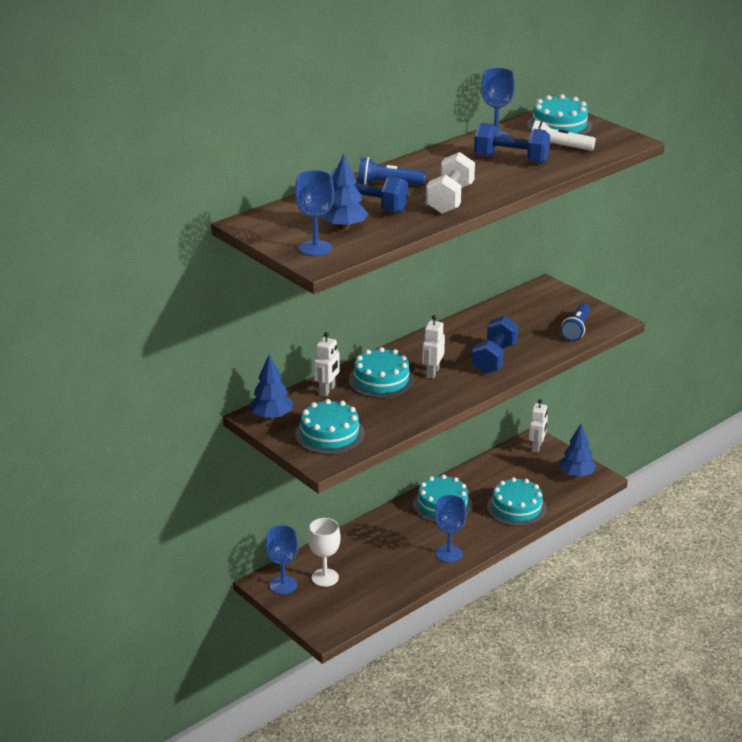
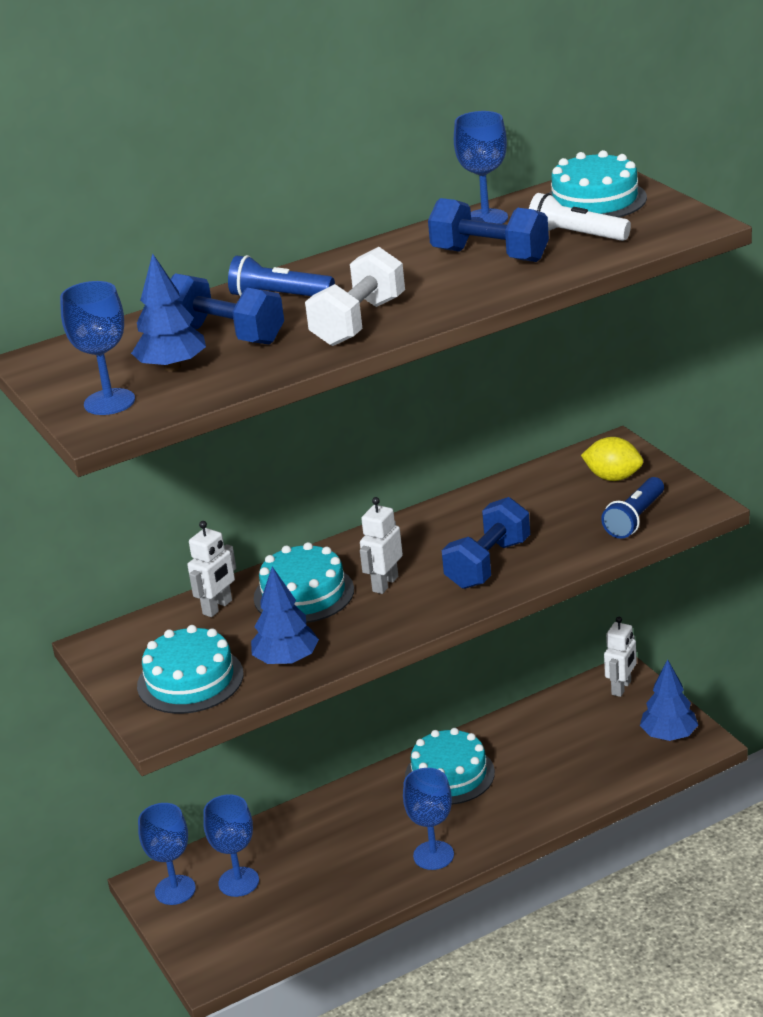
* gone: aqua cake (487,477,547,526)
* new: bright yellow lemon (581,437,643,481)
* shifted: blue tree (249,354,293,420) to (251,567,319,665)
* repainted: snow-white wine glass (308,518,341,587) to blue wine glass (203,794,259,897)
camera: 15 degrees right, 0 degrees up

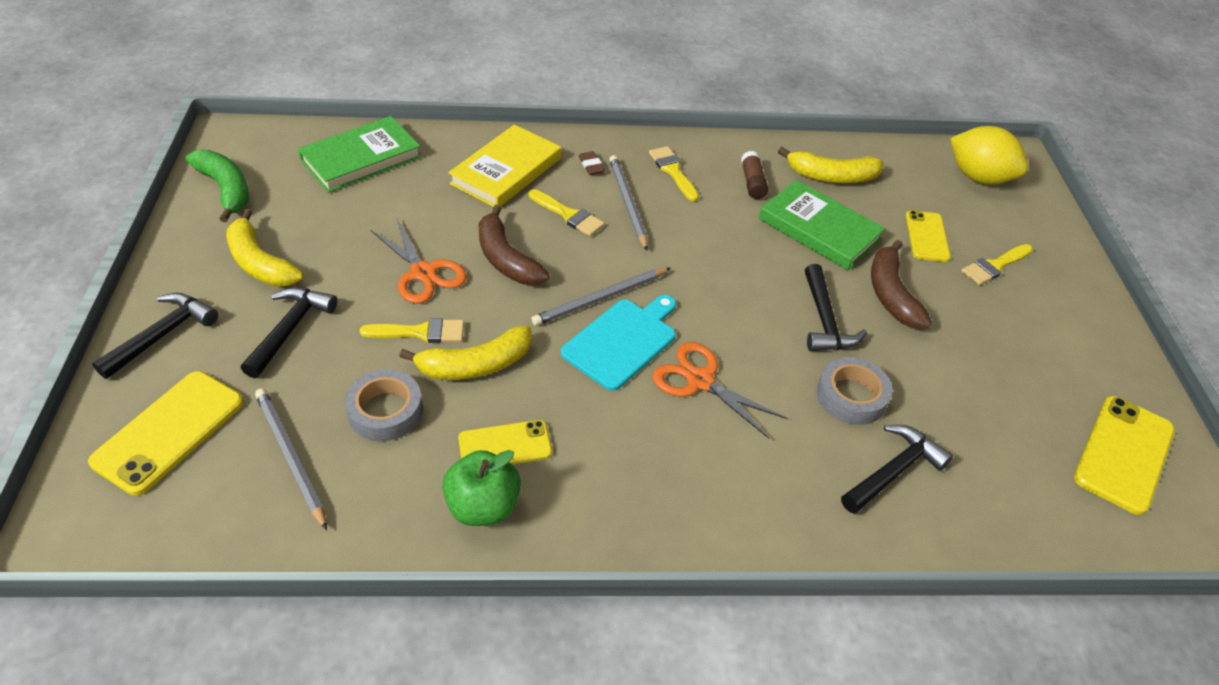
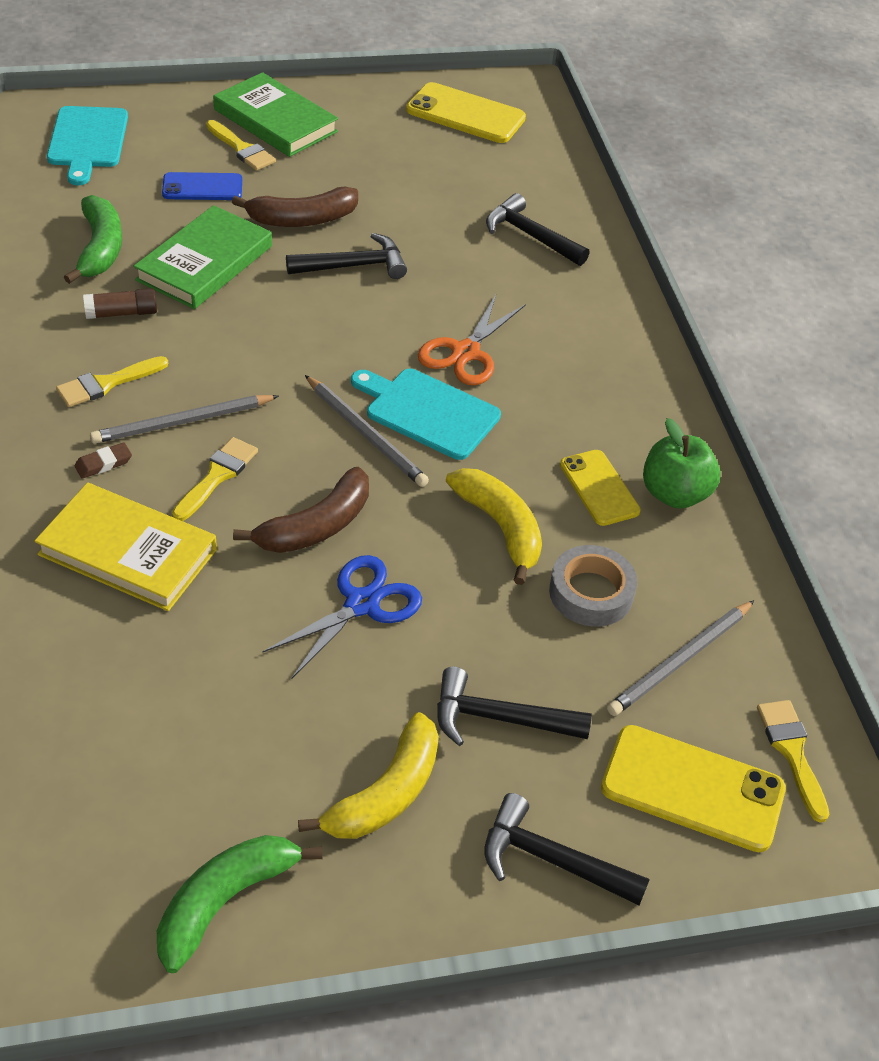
* gone: ash-grey tape (817,357,893,425)
* shifted: green hardcover (298,116,422,193) to (213,72,338,157)
* shifted: bright yellow paintbrush (360,318,464,343) to (757,700,829,823)
* swapped: bright yellow lemon (950,126,1028,185) to aqua chopping board (47,106,128,185)
* repainted: orange pair of scissors (370,219,467,304) to blue pair of scissors (263,555,422,679)
* repainted: bright yellow toy banana (778,147,884,183) to green toy banana (64,195,122,284)
* repainted: bright yellow mobile phone (906,210,951,262) to blue mobile phone (162,172,242,200)
camera: 100 degrees left, 0 degrees up

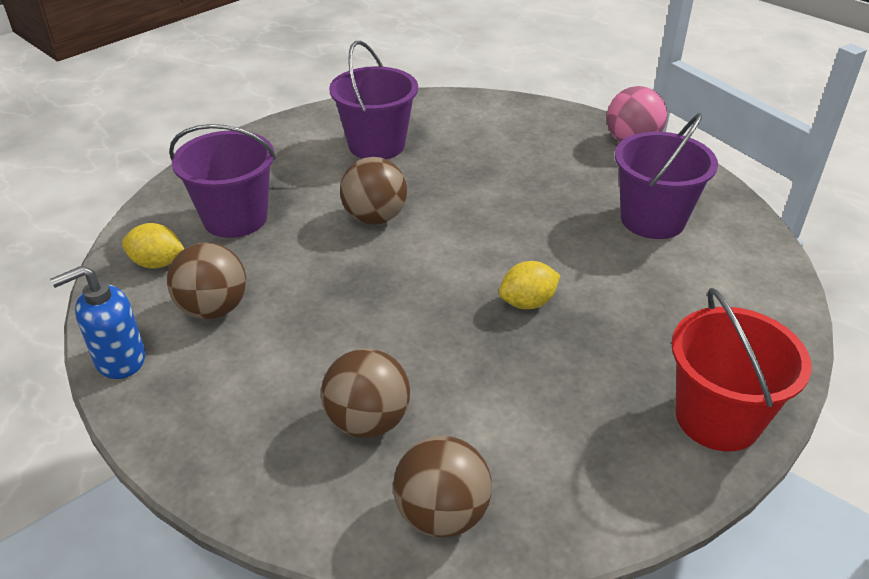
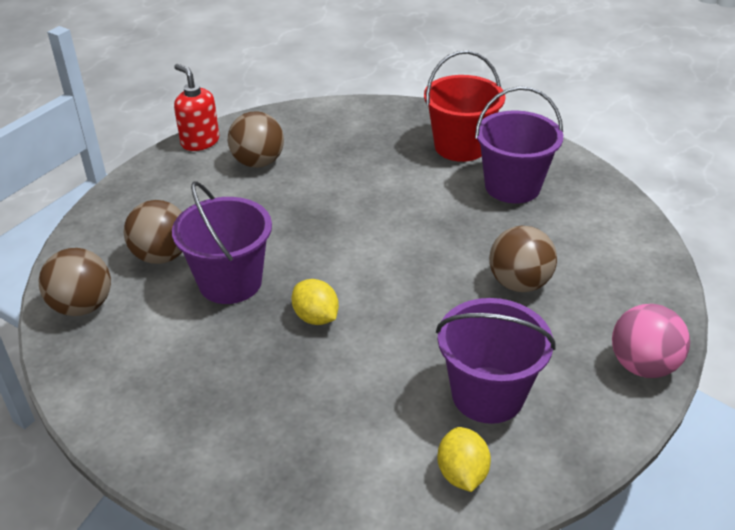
* shifted: bright yellow lemon (122,223,184,269) to (437,427,491,492)
* shifted: royal purple sand bucket (169,124,276,238) to (172,181,272,304)
* shifted: dark brown ball (340,157,407,224) to (489,226,557,292)
* shifted: red sand bucket (672,288,812,452) to (424,51,505,162)
* repainted: blue soap dispenser (50,266,145,379) to red soap dispenser (174,64,219,151)
camera: 75 degrees right, 0 degrees up

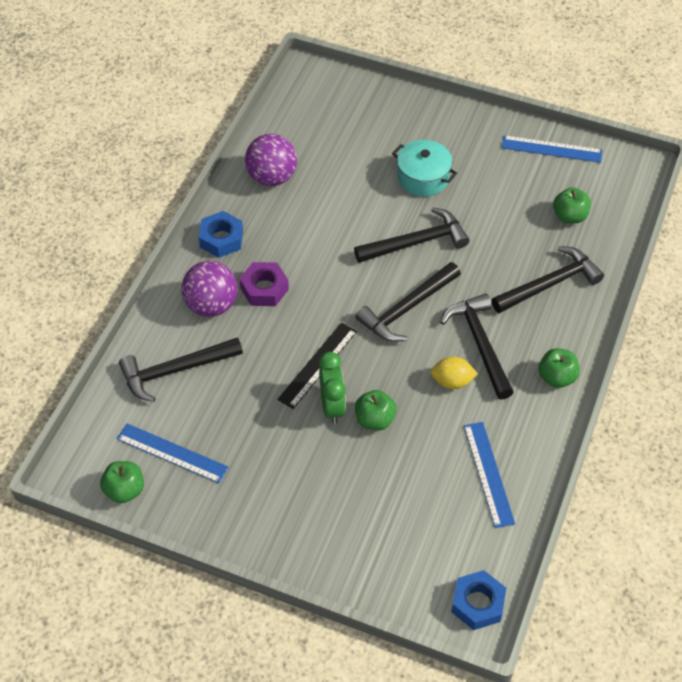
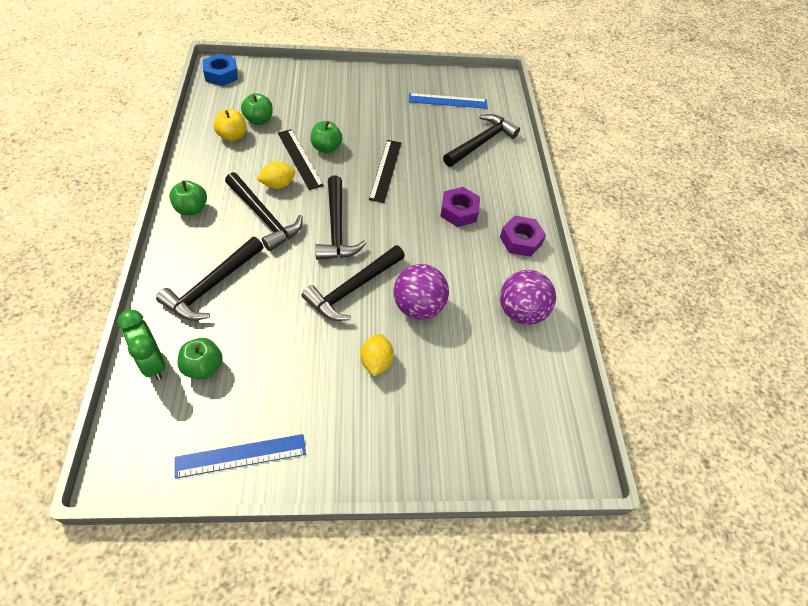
* new: black straightedge (278,129,324,190)
* shifted: green apple fruit (100,461,144,503) to (241,93,273,125)
* shifted: royal purple ball (181,261,238,317) to (394,264,449,319)
* shifted: green alarm clock (319,352,346,424) to (118,310,165,380)
* swapped: aqua cooking pot (392,140,457,196) to bright yellow lemon (361,334,394,376)
* swapped: blue straightedge (464,422,515,528) to bright yellow apple fruit (213,109,246,141)
* repainted: blue hex nut (199,211,243,258) to royal purple hex nut (500,216,546,257)
* rotated: black carpenter's hammer (355,262,461,342) = (315,176,366,260) 150 degrees clockwise
camera: 150 degrees right, 0 degrees up

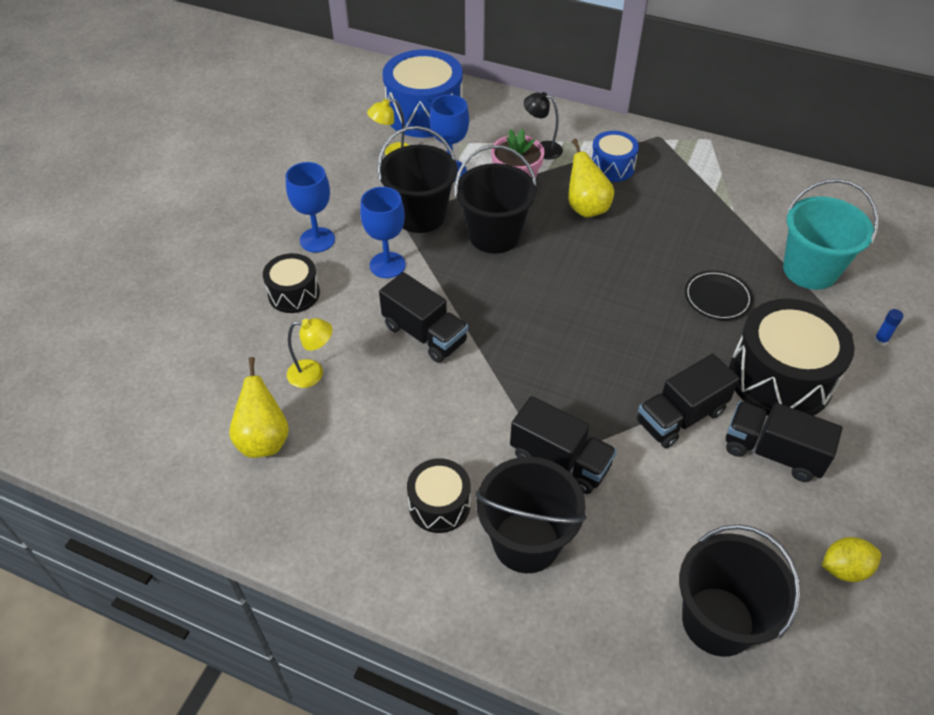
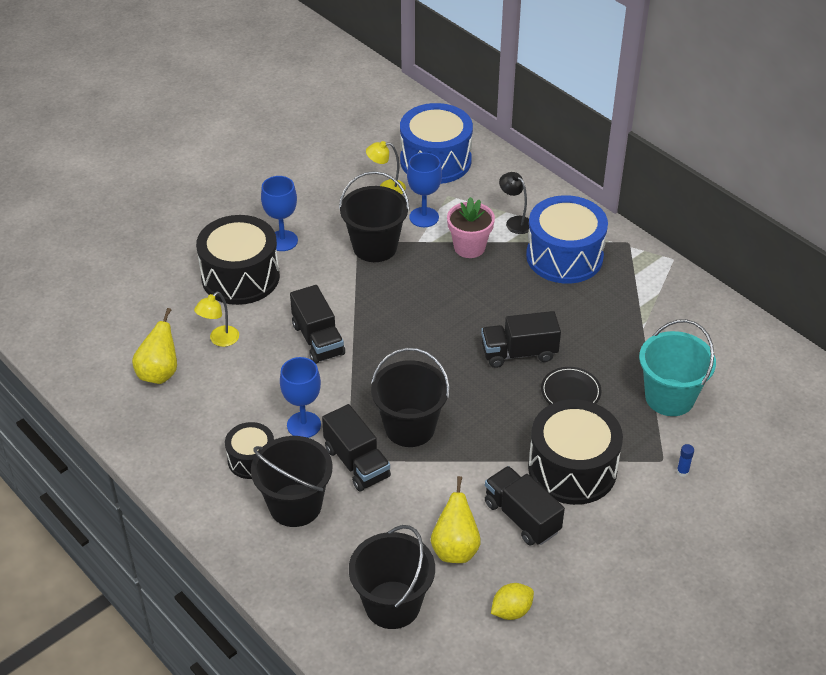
* shifted: blue wine glass (360,187,406,278) to (280,357,321,438)
* shifted: black sand bucket (455,145,537,254) to (371,348,450,447)
* shifted: bright yellow pear (568,138,614,218) to (431,476,481,563)
* shifted: black lorry (637,354,739,448) to (481,311,561,368)
* rotated: bright yellow lamp (287,318,333,388) = (194,292,239,347) 105 degrees clockwise
* rotated: bright yellow lemon (822,537,881,582) = (491,583,534,620) 45 degrees counterclockwise
* scaled: black toy drum (263,253,320,313) = (196,215,280,305) x1.83
* scaled: blue toy drum (591,131,639,182) = (526,195,608,284) x1.83
camera: 25 degrees right, 5 degrees down

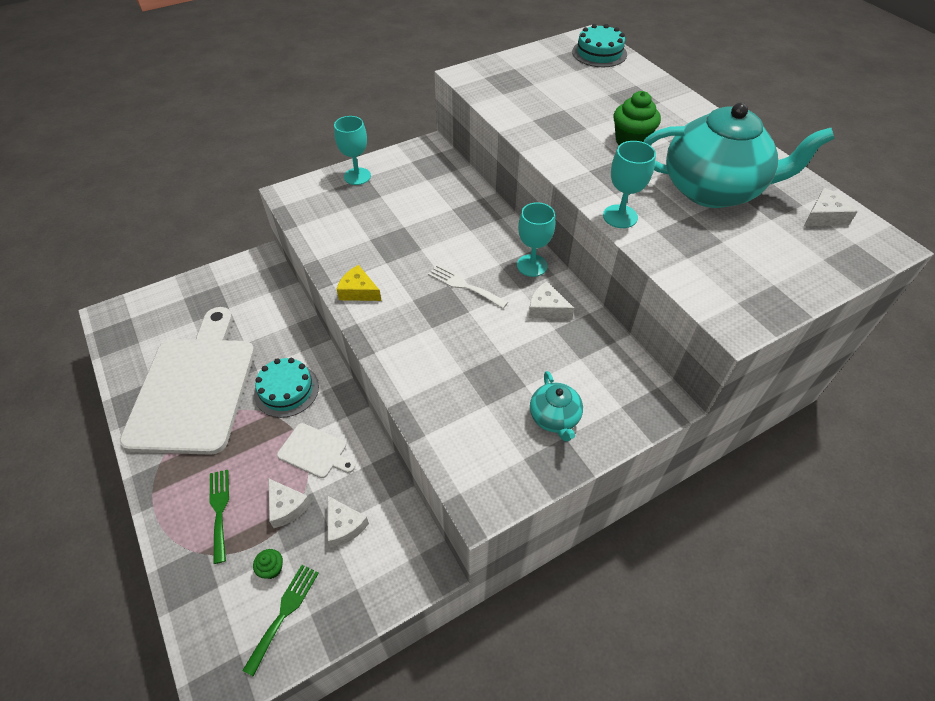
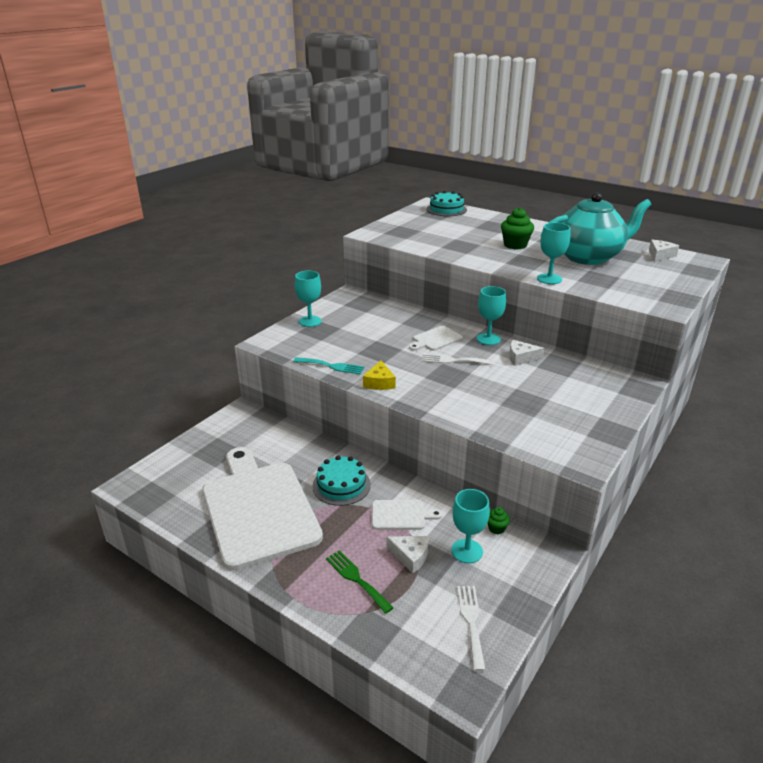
* gone: aqua china teapot (530,371,583,442)
* new: aqua dinner fork (293,357,364,374)
* new: snow-white chopping board (409,326,463,351)
* shifted: green cupcake (253,549,283,579) to (488,507,510,534)
* swapped: snow-white piece of cheese (328,496,369,547) to aqua wine glass (451,489,490,563)
* repainted: green dinner fork (242,565,319,676) to snow-white dinner fork (457,586,486,671)
* rotated: bright yellow piece of cheese (336,265,381,301) = (363,360,396,390) 90 degrees counterclockwise
camera: 25 degrees left, 20 degrees down

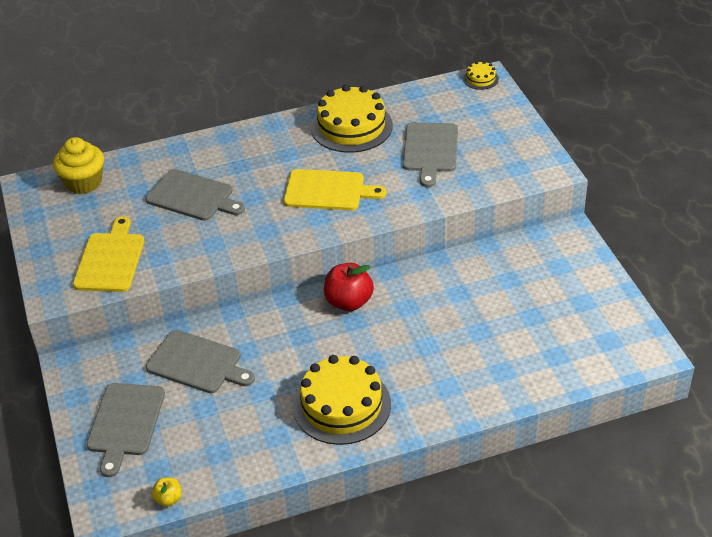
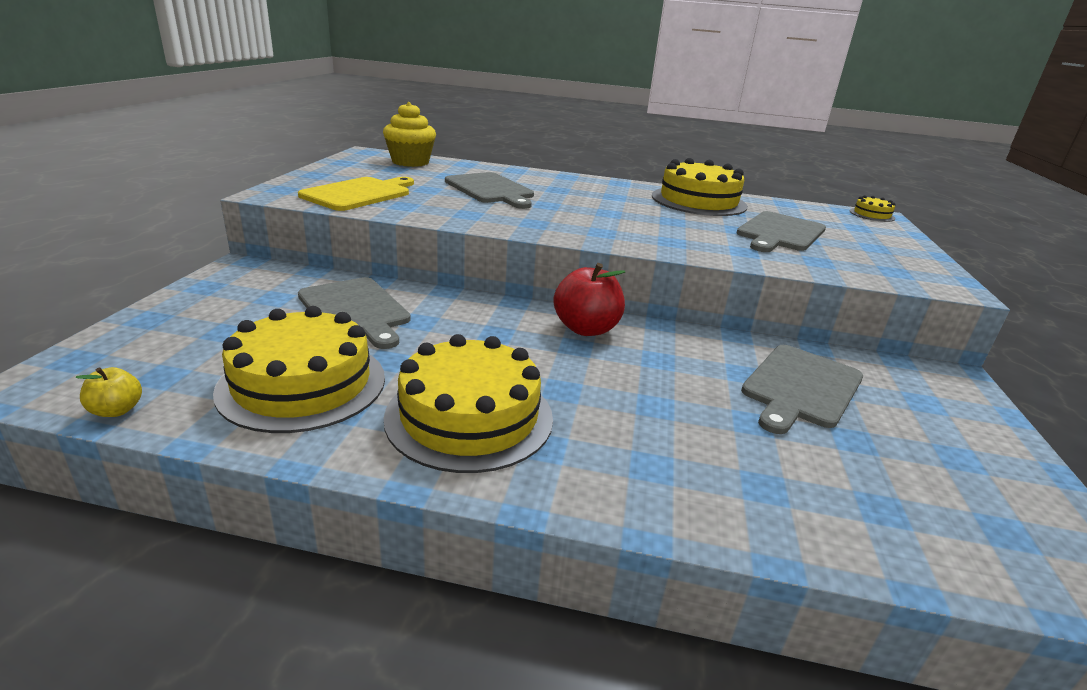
* gone: bright yellow chopping board (284,169,386,210)
* new: bright yellow cake (213,306,385,433)
* shifted: ash-grey chopping board (86,383,165,477) to (741,345,863,434)
camera: 25 degrees right, 15 degrees down

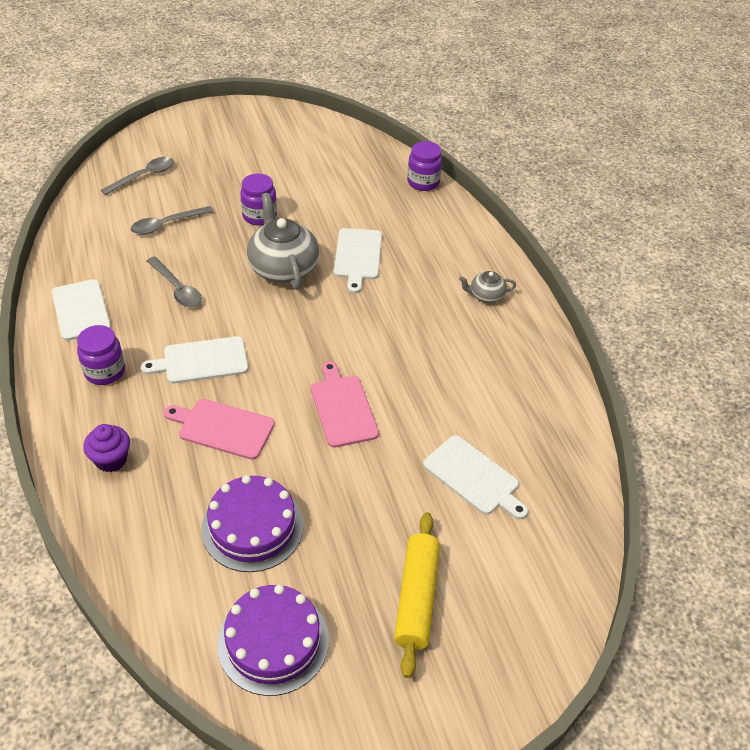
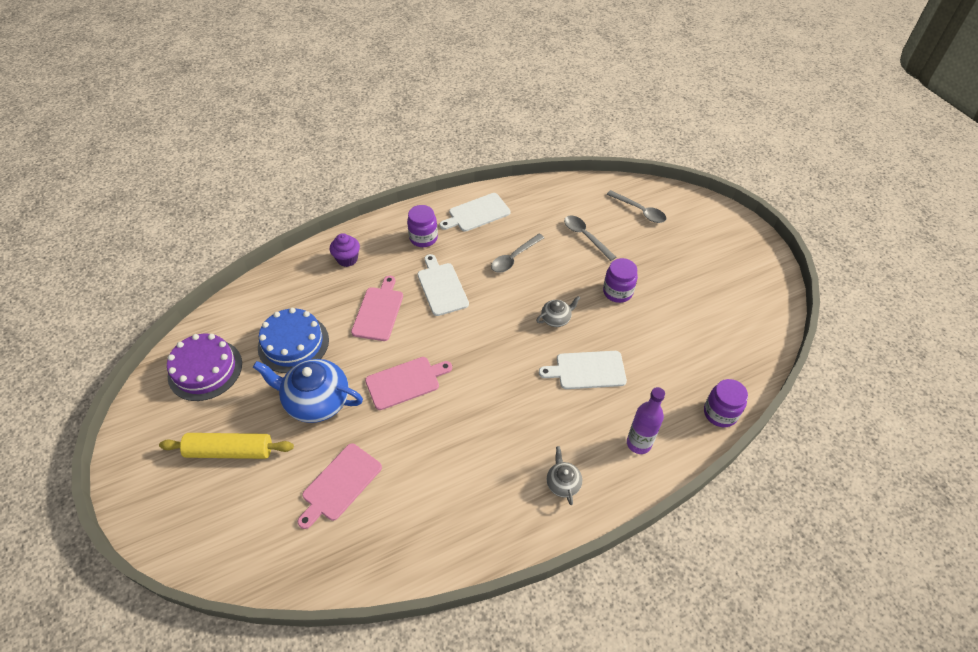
* new: blue china teapot (253,359,363,423)
* new: royal purple drink bottle (627,387,665,454)
* repainted: royal purple cake (201,475,304,572) to blue cake (258,308,329,373)
* repainted: snow-white chopping board (423,435,528,519) to pink chopping board (297,443,382,529)
* scaled: ash-grey china teapot (247,193,319,290) = (536,296,580,327) x0.49
camera: 85 degrees right, 5 degrees up

